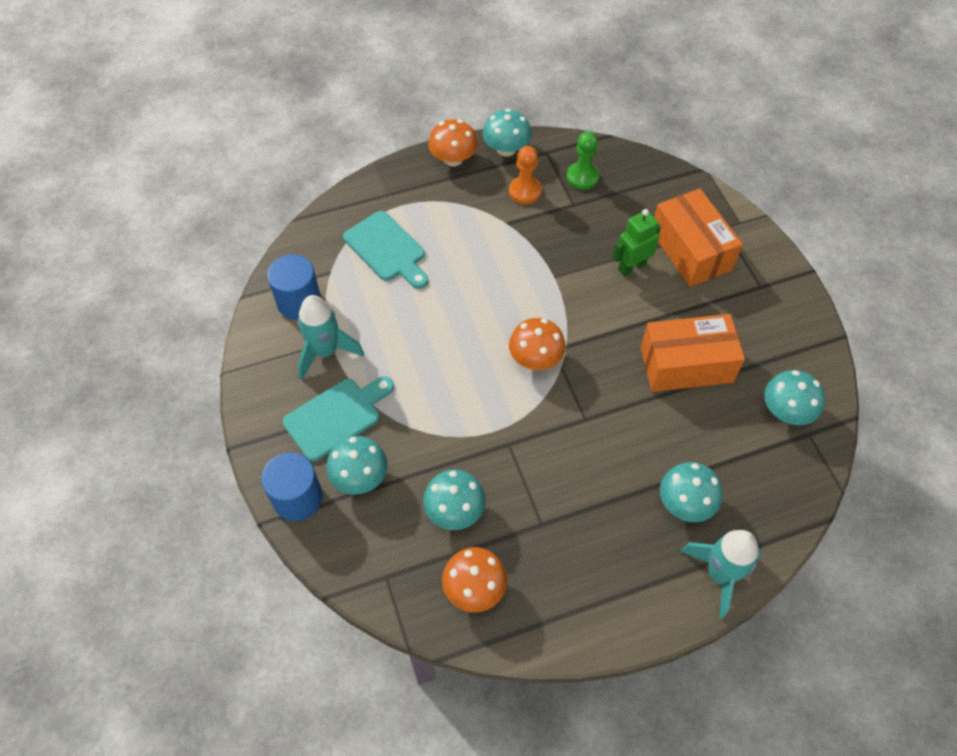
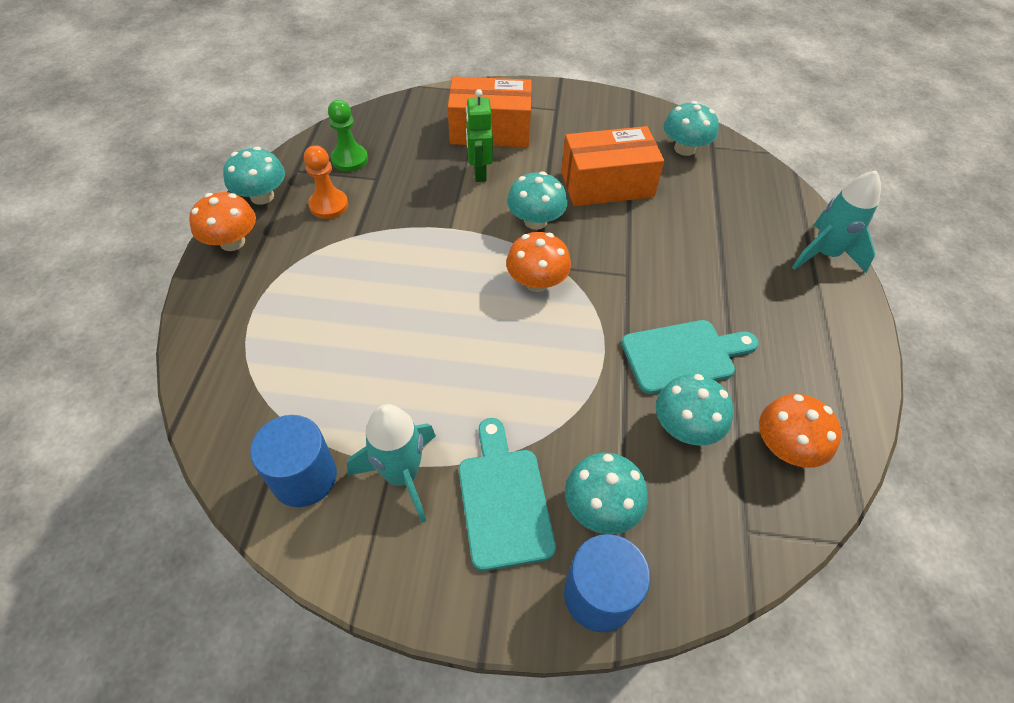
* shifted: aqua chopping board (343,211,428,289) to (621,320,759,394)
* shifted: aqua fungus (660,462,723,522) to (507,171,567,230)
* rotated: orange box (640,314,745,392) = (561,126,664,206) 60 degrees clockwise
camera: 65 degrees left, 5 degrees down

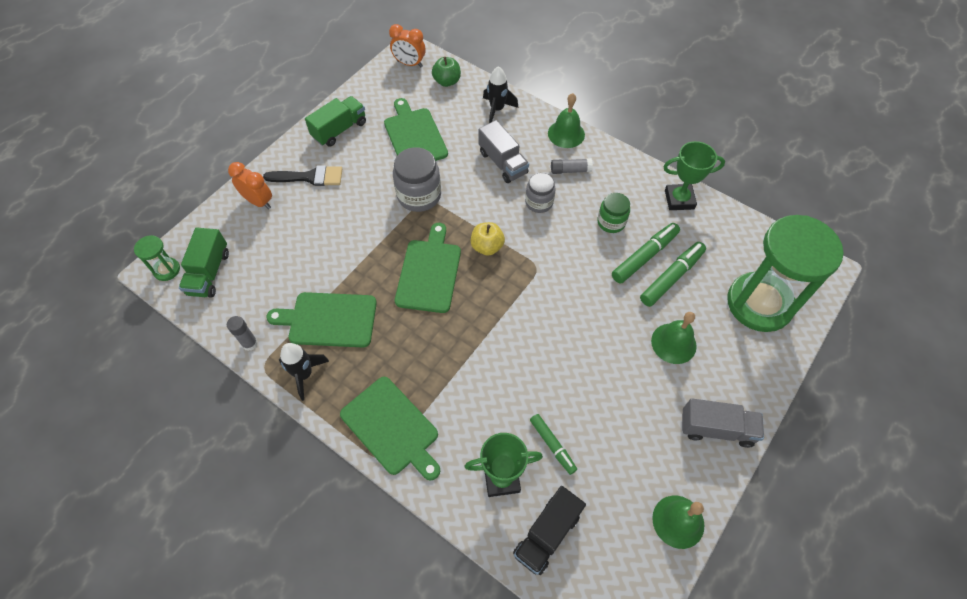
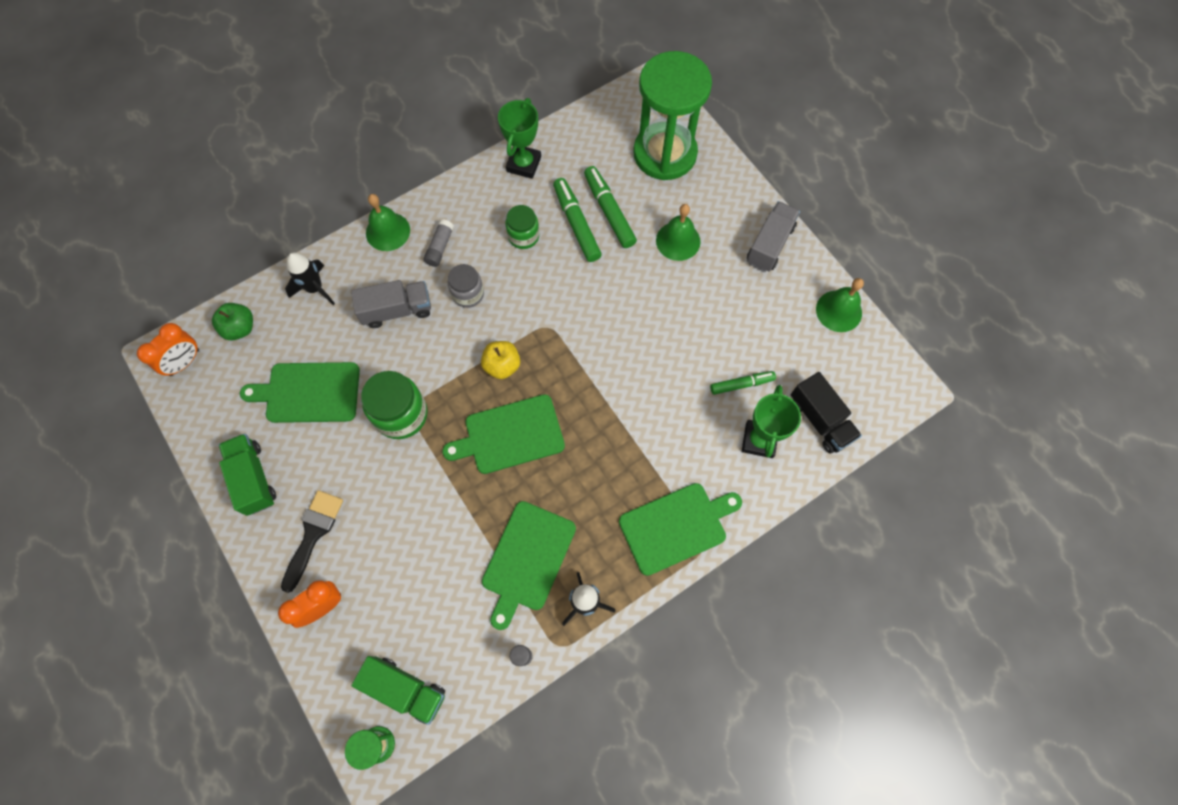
* repainted: ash-grey jar (393,147,441,212) to green jar (361,371,428,439)
* rotated: green chopping board (395,223,461,313) = (442,394,565,474) 45 degrees counterclockwise
camera: 70 degrees left, 10 degrees up

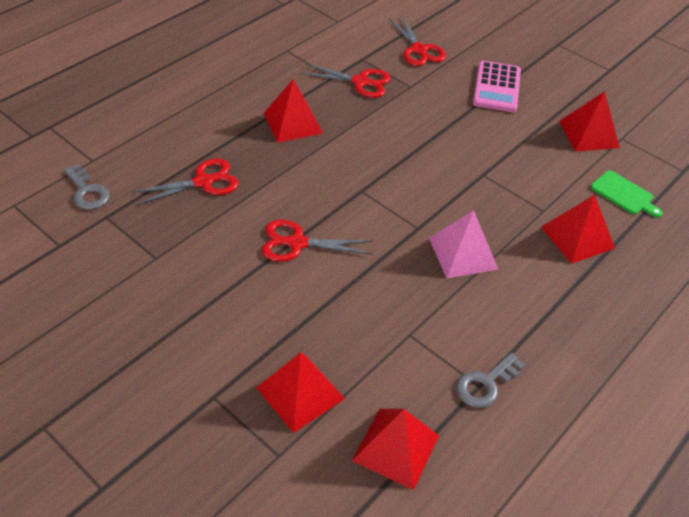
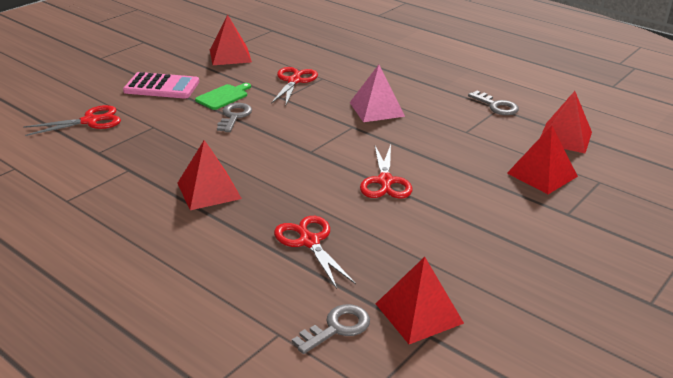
* new: ash-grey key (217,103,252,132)
* shifted: red pair of scissors (300,63,391,98) to (271,67,318,105)
* shifted: red solid pyramid (541,195,615,264) to (376,257,464,344)
* shifted: green chopping board (591,170,663,218) to (195,83,251,110)
camera: 90 degrees left, 15 degrees down

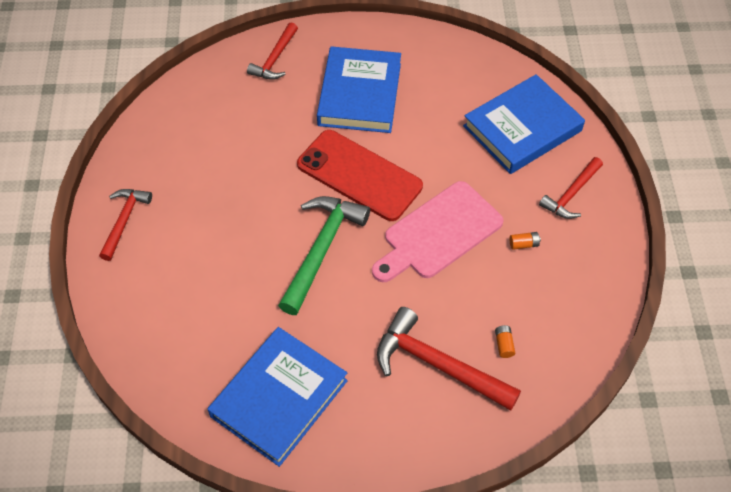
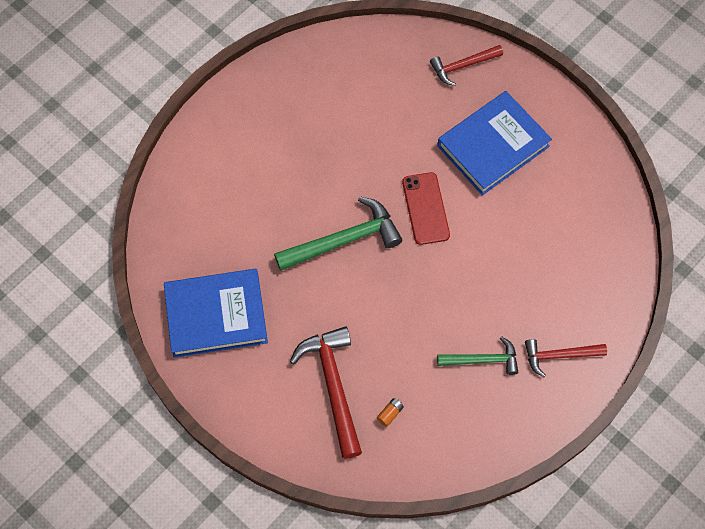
* gone: red carpenter's hammer (99,189,152,261)
* gone: pink chopping board (372,181,504,282)
* gone: blue hardcover (463,74,585,174)
* swapped: orange power cell (510,232,541,250) to green carpenter's hammer (437,336,518,375)
* scaled: red mobile phone (297,130,423,221) = (402,172,450,245) x0.66
camera: 45 degrees right, 10 degrees up

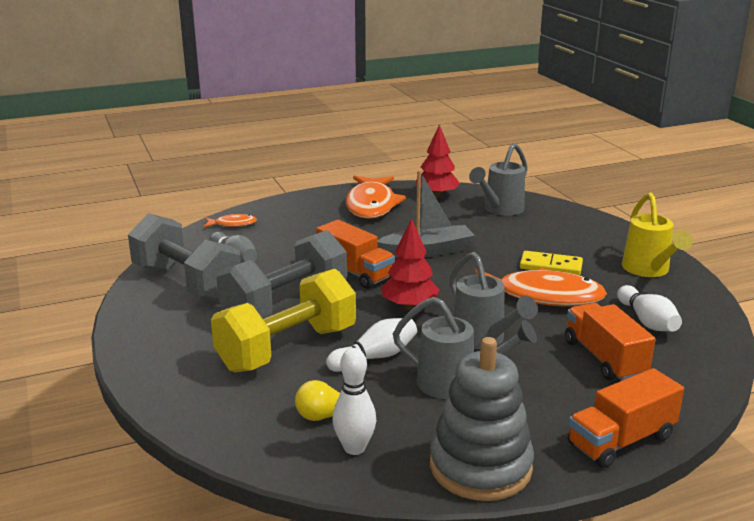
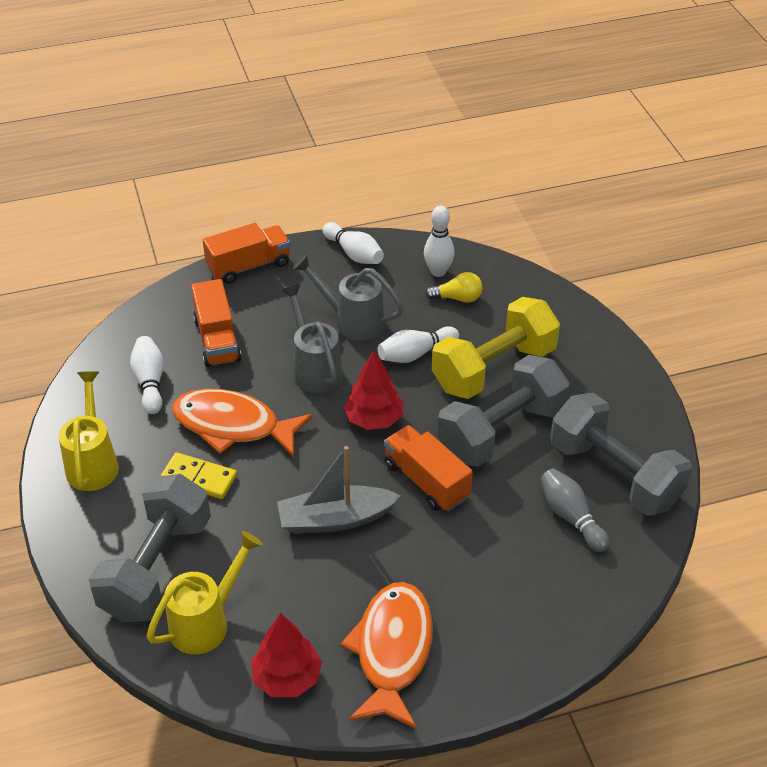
* gone: orange toy fish (203,214,257,228)
* new: ash-grey hand weight (89,474,211,622)
* swapped: ash-grey stacking rings (430,337,534,501) to snow-white skittle (322,222,384,264)
* repainted: ash-grey sprinkling can (469,143,528,216) to bright yellow sprinkling can (147,531,262,654)
camera: 175 degrees left, 20 degrees up

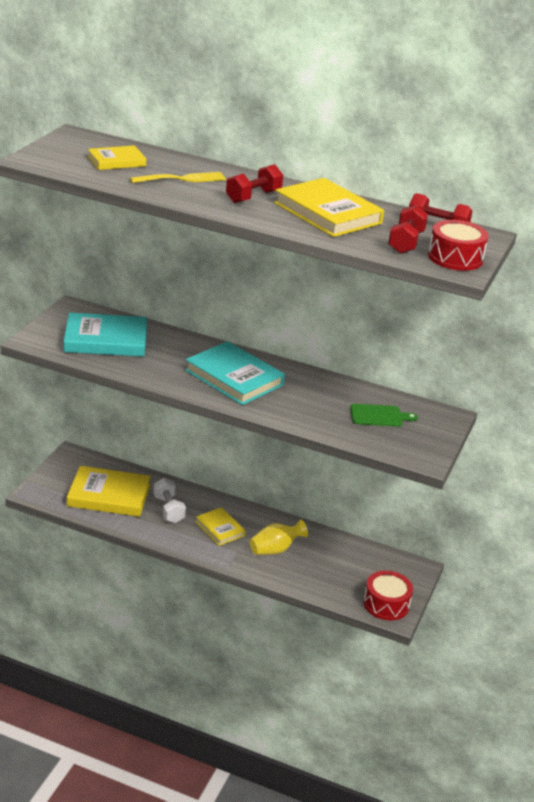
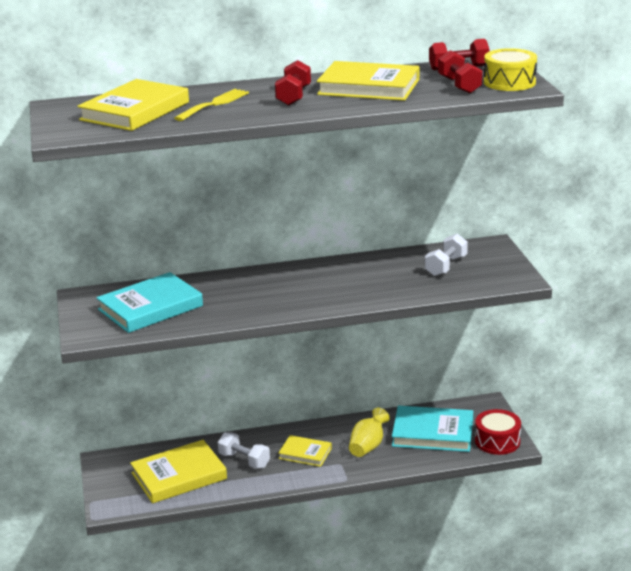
* shifted: aqua hardcover (185,341,285,405) to (392,406,473,452)
* swapped: green chopping board (350,404,418,427) to snow-white hand weight (425,234,468,276)
* repainted: red toy drum (428,220,488,271) to bright yellow toy drum (484,48,537,91)
* scaled: bright yellow hardcover (88,145,146,170) = (77,79,189,131) x1.74
camera: 30 degrees left, 5 degrees down

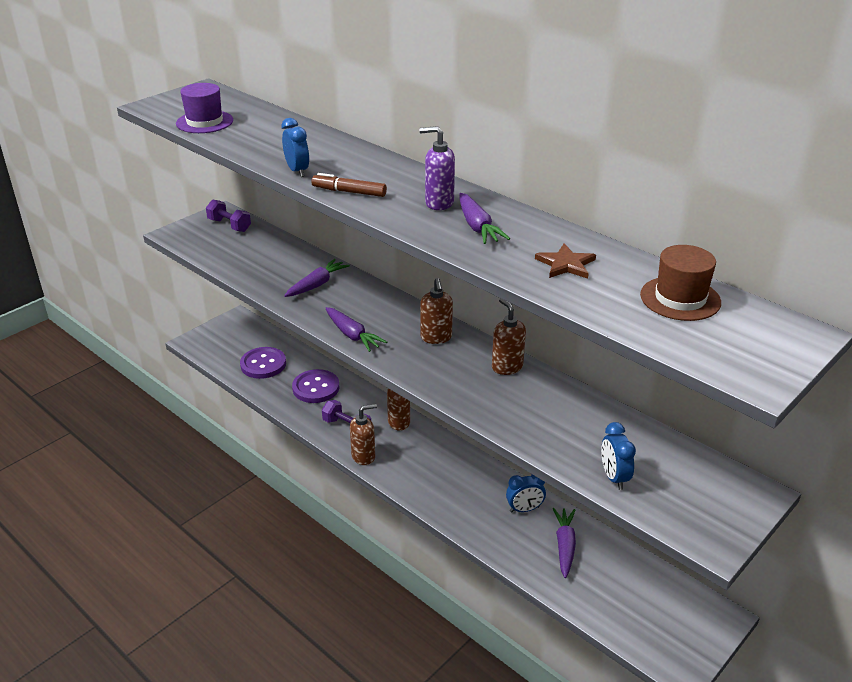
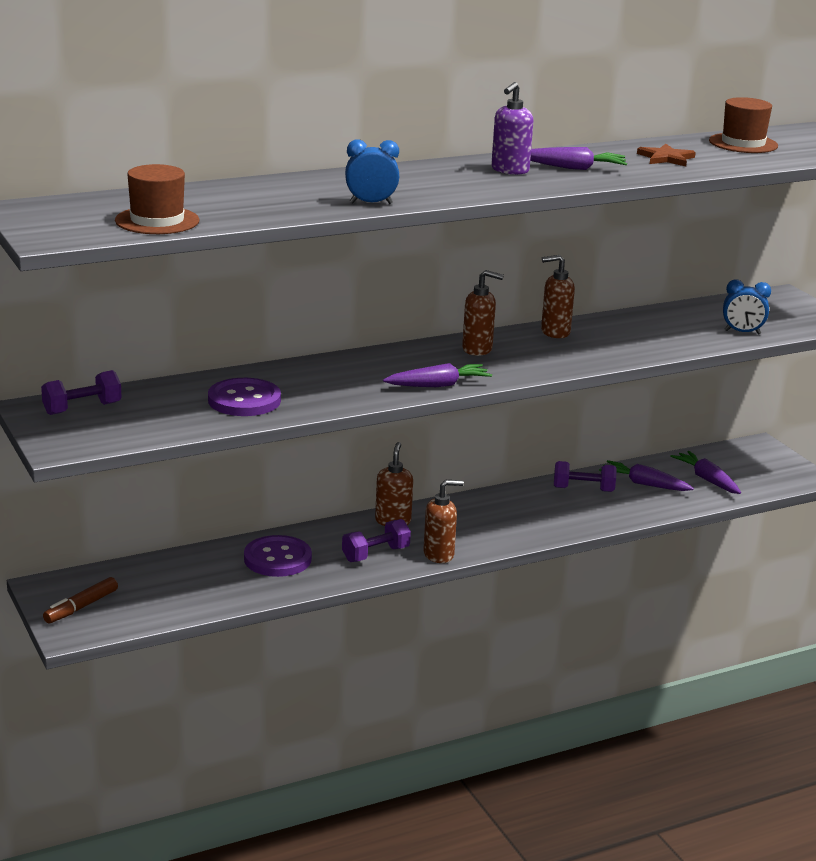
* shifted: royal purple sewing button (240,347,286,379) to (208,378,281,416)
* shifted: royal purple root vegetable (284,259,350,297) to (670,451,741,494)
* shifted: dark brown marker (312,173,387,197) to (43,577,118,624)
* swapped: blue alarm clock (506,475,546,513) to royal purple hand weight (554,461,617,492)
* repainted: royal purple top hat (176,83,233,133) to dark brown top hat (115,164,199,234)
* rotated: dark brown soap dispenser (350,404,377,465) = (423,480,464,563) 75 degrees clockwise
camera: 70 degrees left, 10 degrees down

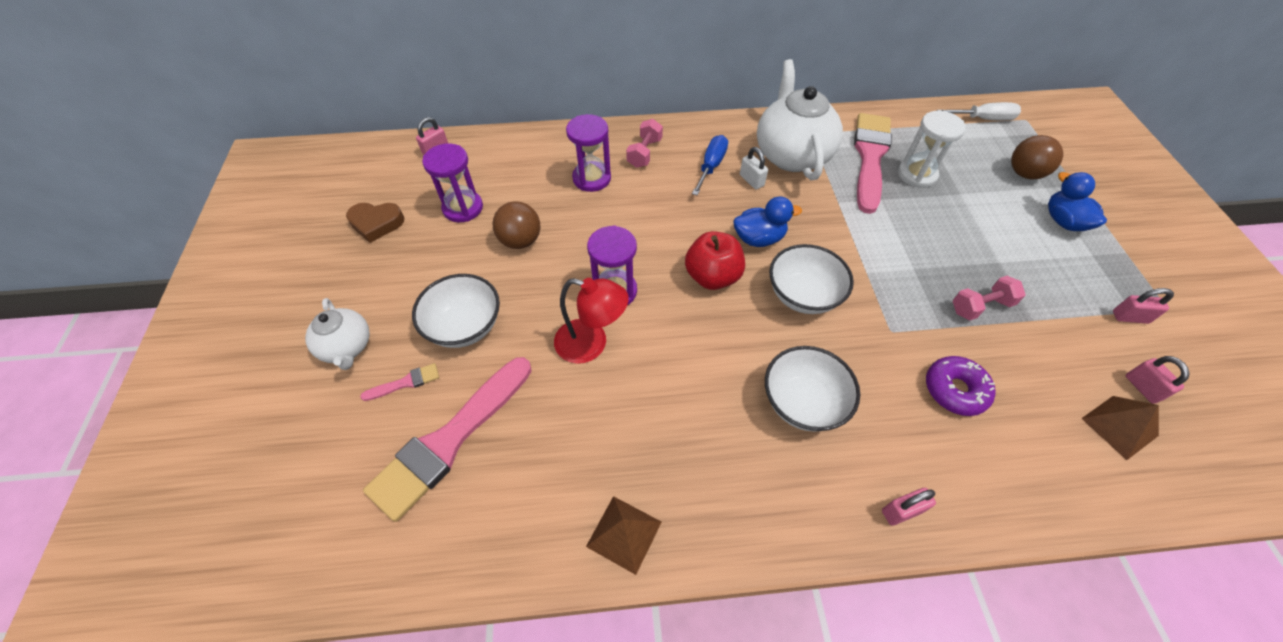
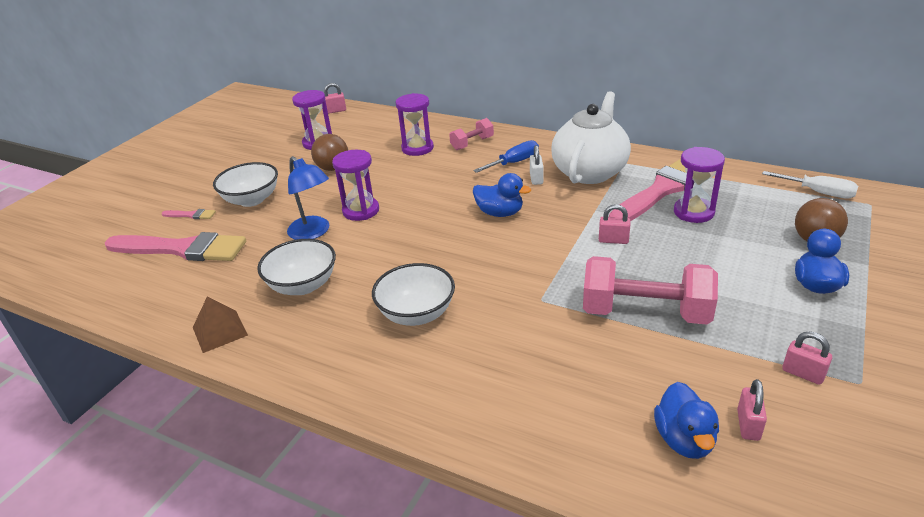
* gone: snow-white china teapot (305,298,370,370)
* gone: dark brown heart shape (346,203,404,243)
* gone: red apple fruit (685,231,745,290)
* gone: royal purple doughnut (926,356,996,416)
* shifted: snow-white bowl (769,244,854,314) to (257,239,336,295)
* shifted: pink small lock (882,488,936,526) to (599,204,631,244)
* swapped: dark brown solid pyramid (1081,396,1159,460) to blue duck (654,382,719,459)
* repainted: red lamp (554,278,629,364) to blue lamp (287,156,329,240)
* repainted: snow-white sandglass (898,111,966,188) to royal purple sandglass (674,147,725,223)
* rotated: pink paintbrush (363,357,532,522) = (105,232,246,261) 150 degrees counterclockwise
* scaled: pink hand weight (953,276,1026,320) = (583,256,718,325) x1.92
camera: 35 degrees right, 20 degrees down

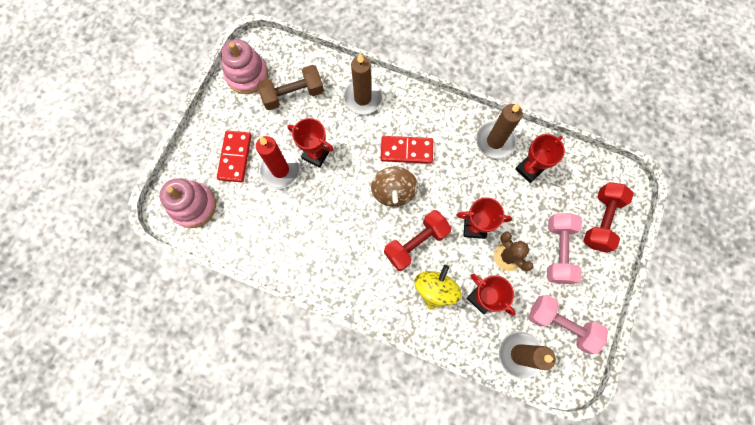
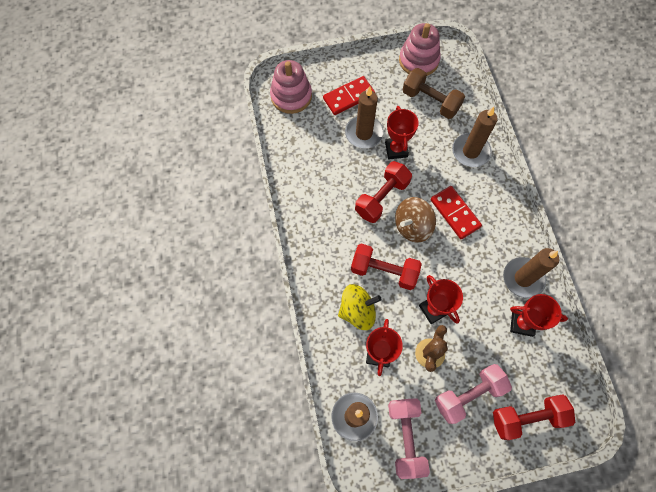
* new: red hand weight (355,161,412,223)
* repainted: red wax candle (256,136,300,188) to dark brown wax candle (345,86,384,149)
camera: 55 degrees right, 5 degrees down

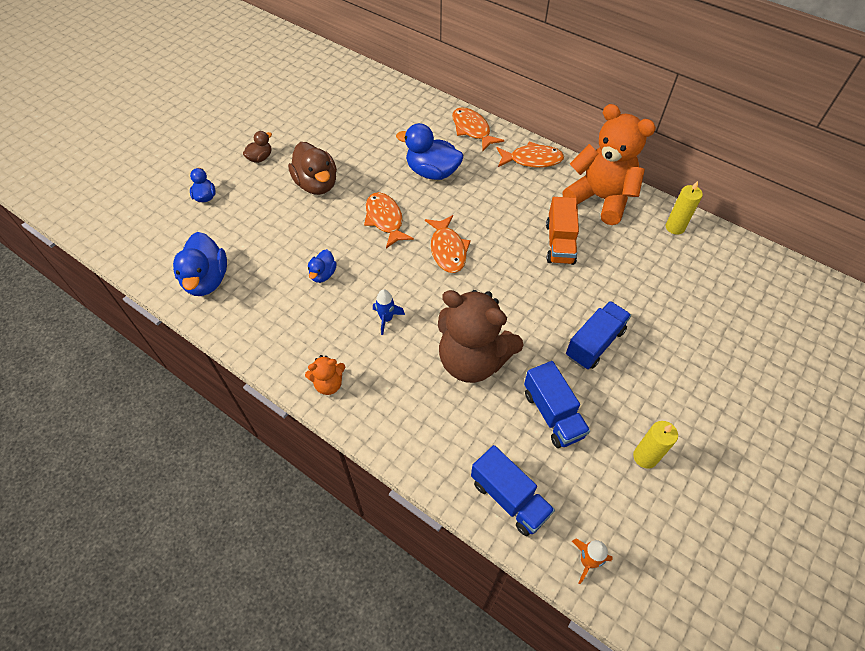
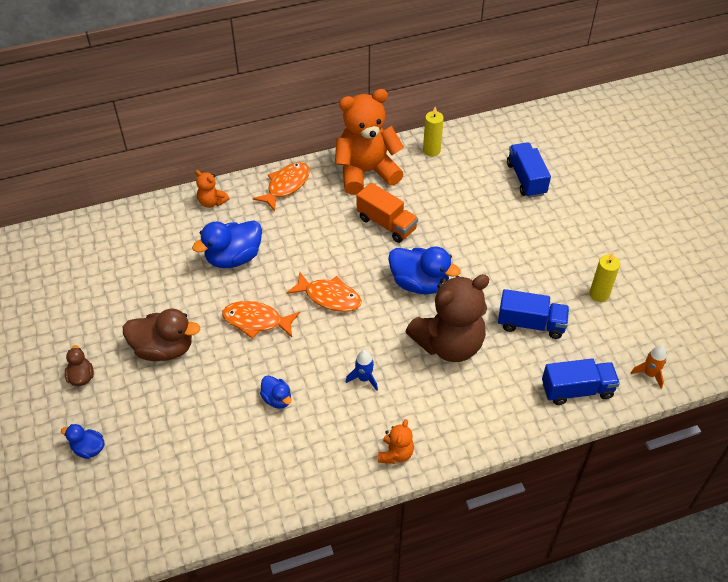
* shifted: blue duck (173,232,227,296) to (388,247,461,294)
* shifted: blue lorry (566,301,631,369) to (507,142,551,198)
* swapped: orange toy fish (452,107,504,151) to orange teddy (195,170,230,208)
camera: 55 degrees left, 5 degrees down

